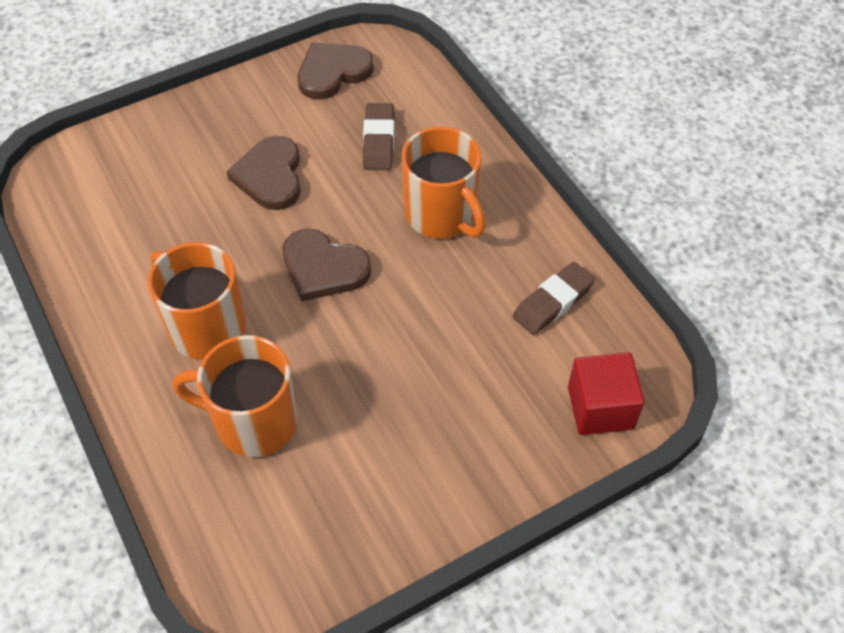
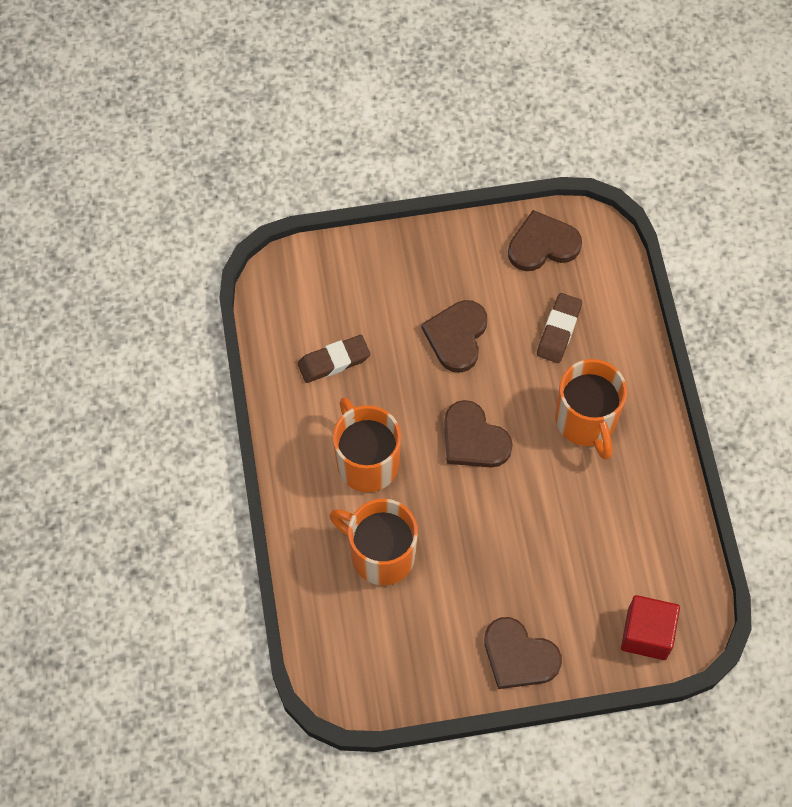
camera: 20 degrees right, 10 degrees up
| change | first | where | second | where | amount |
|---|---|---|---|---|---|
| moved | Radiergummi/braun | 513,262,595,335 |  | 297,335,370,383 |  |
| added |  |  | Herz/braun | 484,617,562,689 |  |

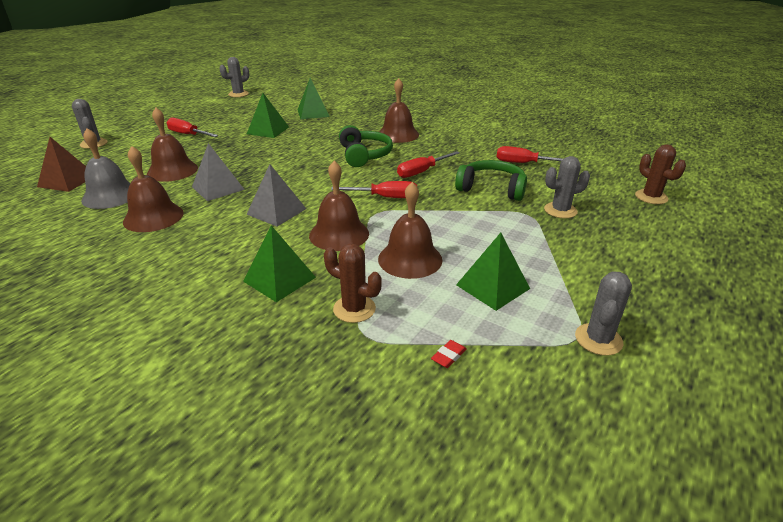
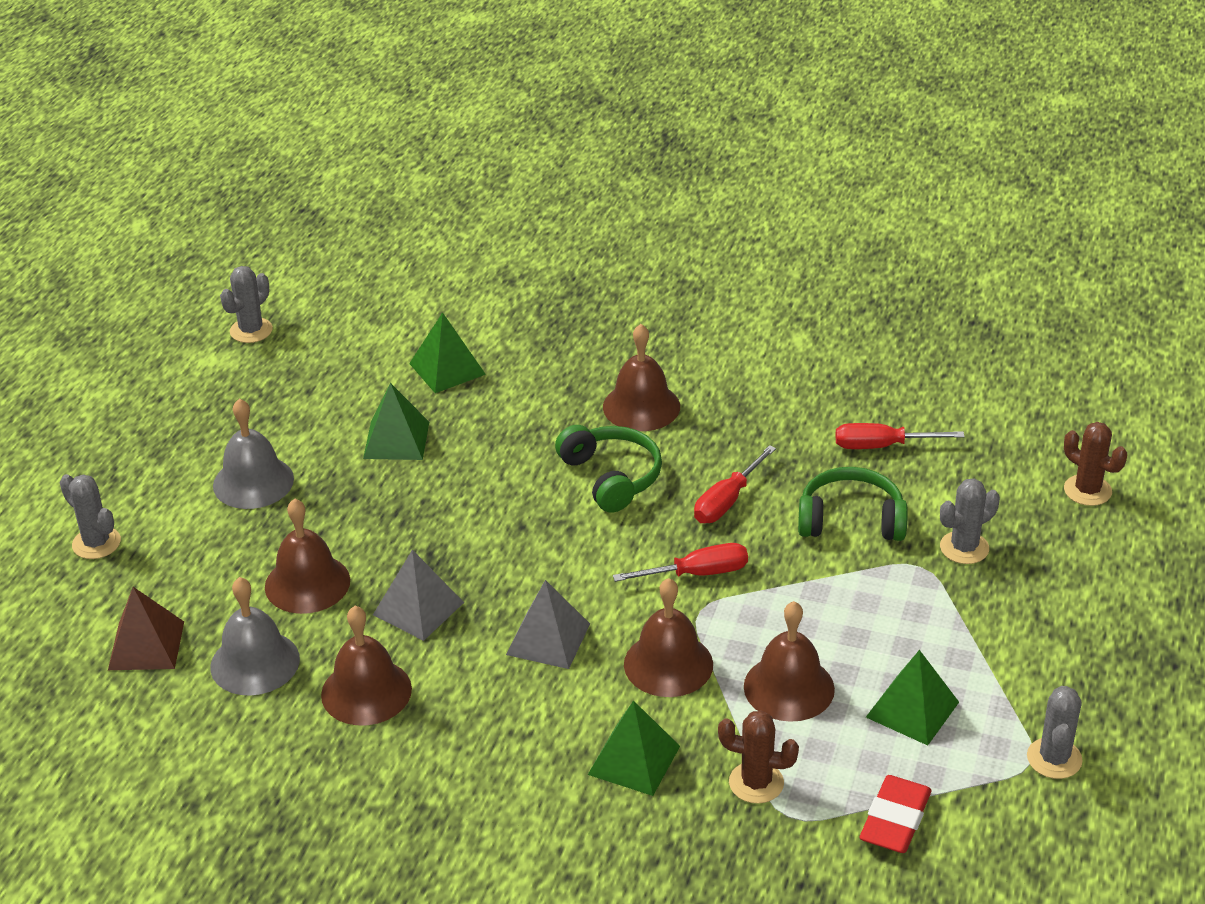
camera: 15 degrees left, 5 degrees up
| change | first | where | second | where | amount |
|---|---|---|---|---|---|
| replaced | Schraubenzieher/rot | 167,118,218,137 | Glocke/grau | 213,398,294,509 |  |
| resized | Radiergummi/rot | 431,340,467,368 |  | 860,775,931,853 | x2.19 |

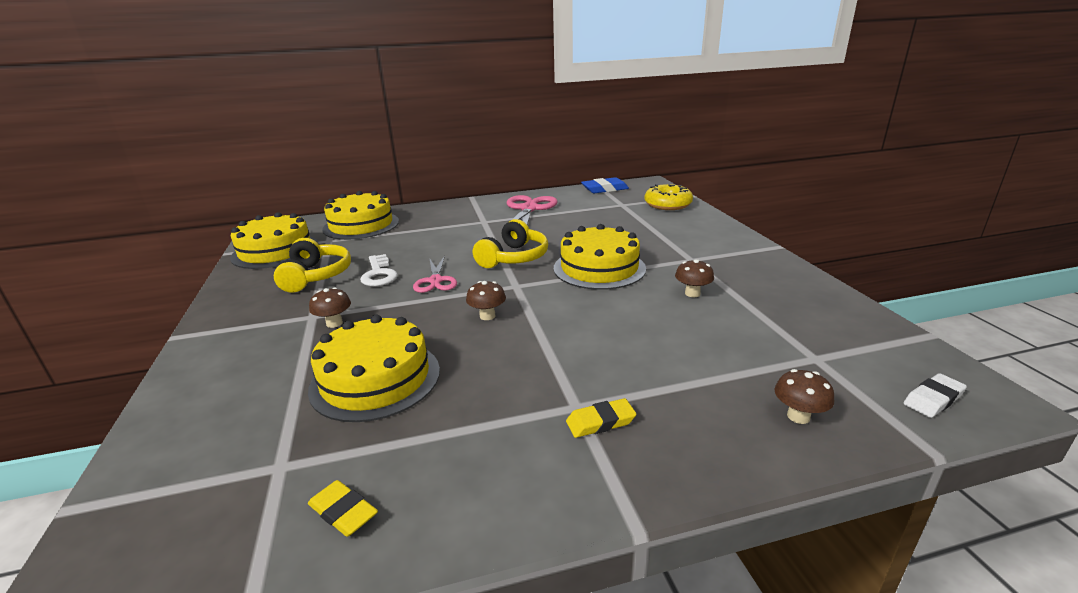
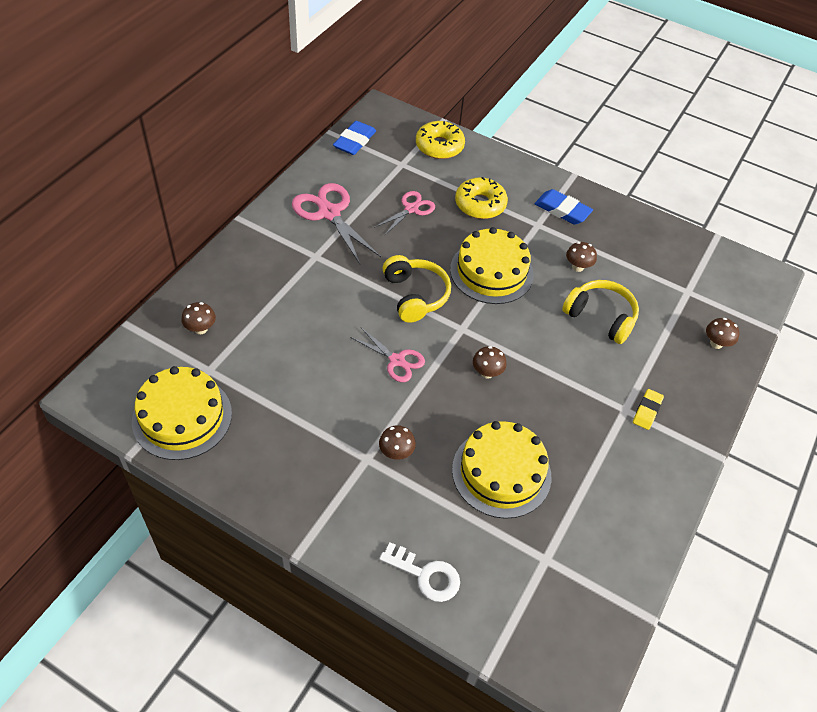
camera: 50 degrees left, 25 degrees up
| change | first | where | second | where | amount |
|---|---|---|---|---|---|
| replaced | Kuchen/gelb | 322,191,399,240 | Pilz/braun | 181,302,216,334 |  |
| added |  |  | Schere/rosa | 374,191,435,236 |  |
| moved | Schlüssel/weiß | 360,254,398,286 |  | 379,542,460,602 |  |
| added |  |  | Donut/gelb | 455,177,508,219 |  |
| added |  |  | Radiergummi/blau | 535,189,593,225 |  |
| moved | Kopfhörer/gelb | 274,238,351,293 |  | 562,280,639,344 |  |
| removed | Radiergummi/gelb | 308,480,378,537 |  |  |  |
| removed | Radiergummi/weiß | 904,373,967,418 |  |  |  |

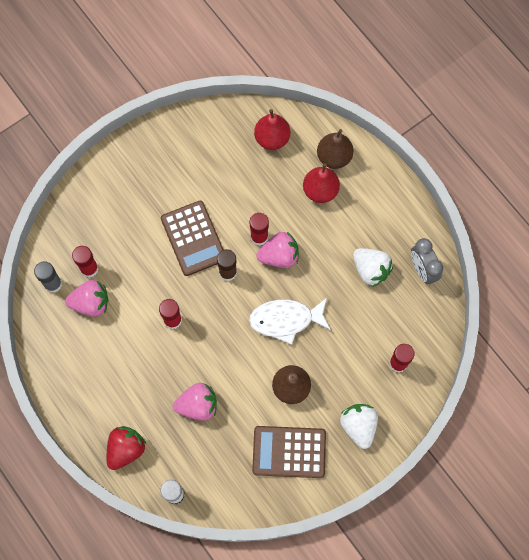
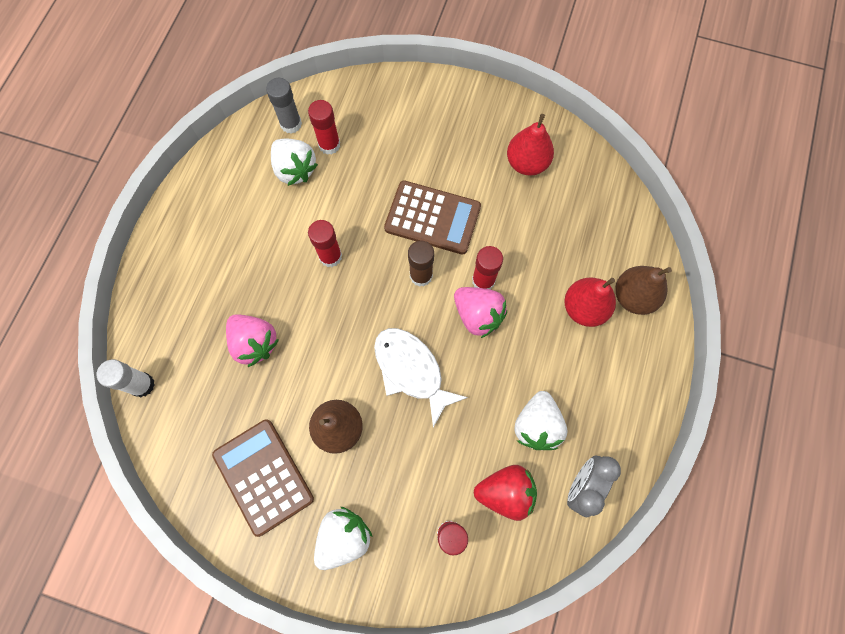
camera: 55 degrees right, 0 degrees up
| change | first | where | second | where | amount |
|---|---|---|---|---|---|
| recoloured | Erdbeere/rosa | 65,280,108,317 | Erdbeere/weiß | 271,139,318,186 |  |
| turned | Taschenrechner/braun | 161,201,224,276 |  | 384,180,481,255 | 105 degrees counterclockwise |
| moved | Erdbeere/rot | 106,426,146,470 |  | 474,465,537,521 |  |
| moved | Birne/rot | 254,109,290,150 |  | 507,114,554,176 |  |

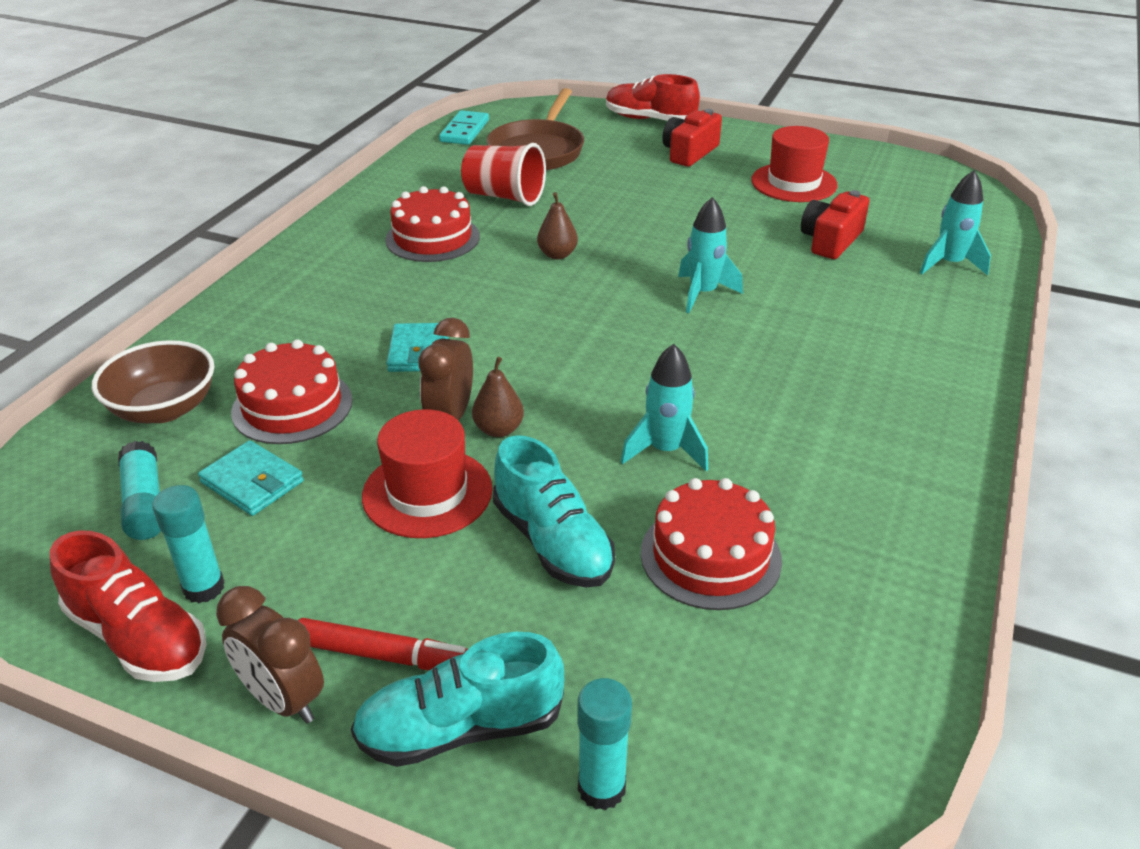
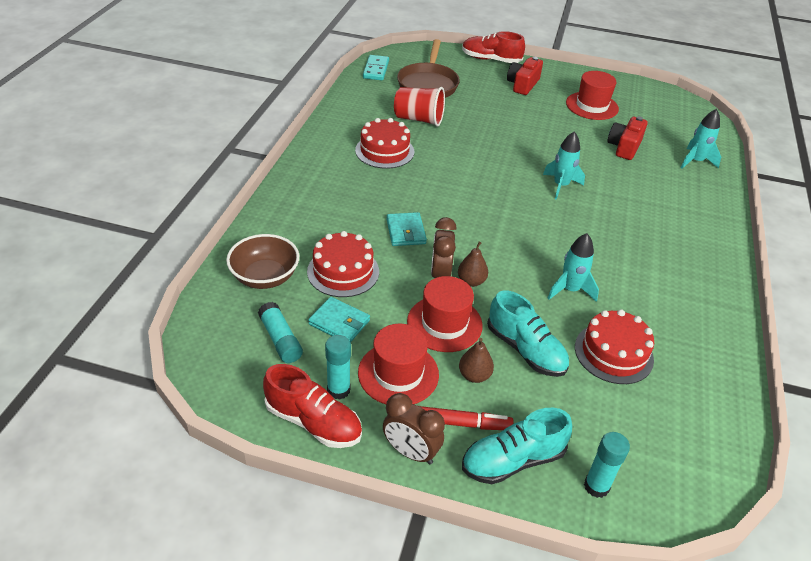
camera: 10 degrees left, 5 degrees up
| change | first | where | second | where | amount |
|---|---|---|---|---|---|
| added |  |  | Hut/rot | 358,324,439,404 |  |
| moved | Birne/braun | 537,192,578,260 |  | 459,338,494,383 |  |

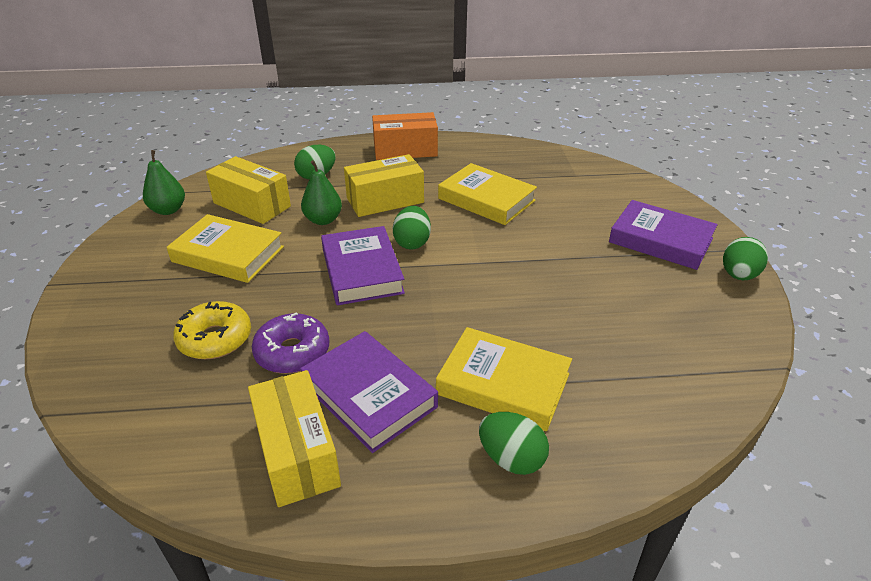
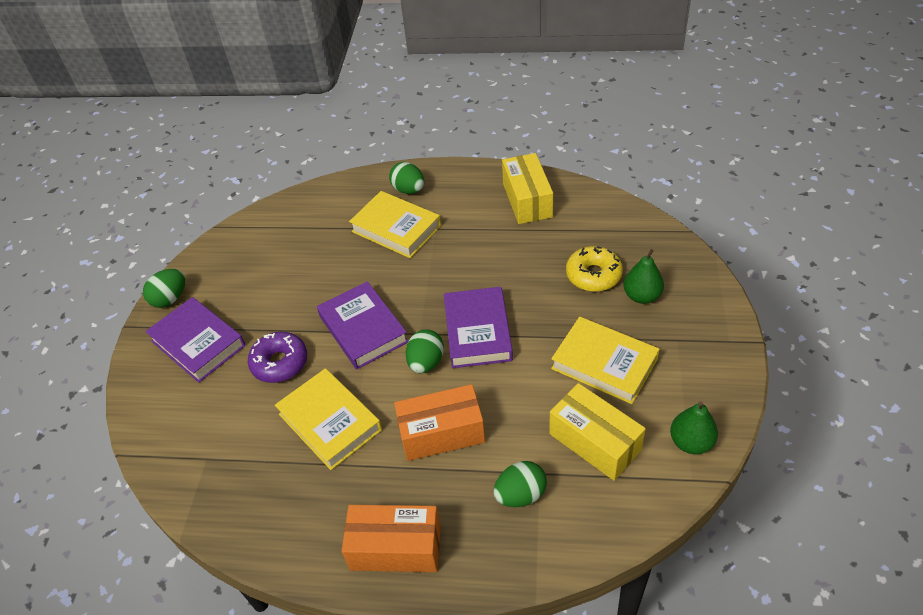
camera: 165 degrees left, 10 degrees up
| change | first | where | second | where | amount |
|---|---|---|---|---|---|
| moved | Donut/lila | 252,312,330,374 |  | 248,332,307,383 |  |
| moved | Buch/lila | 300,331,438,453 |  | 317,281,408,369 |  |
| recoloured | Schachtel/gelb | 344,154,424,217 | Schachtel/orange | 394,384,485,461 |  |
| moved | Birne/grün | 301,160,342,225 |  | 624,249,664,304 |  |

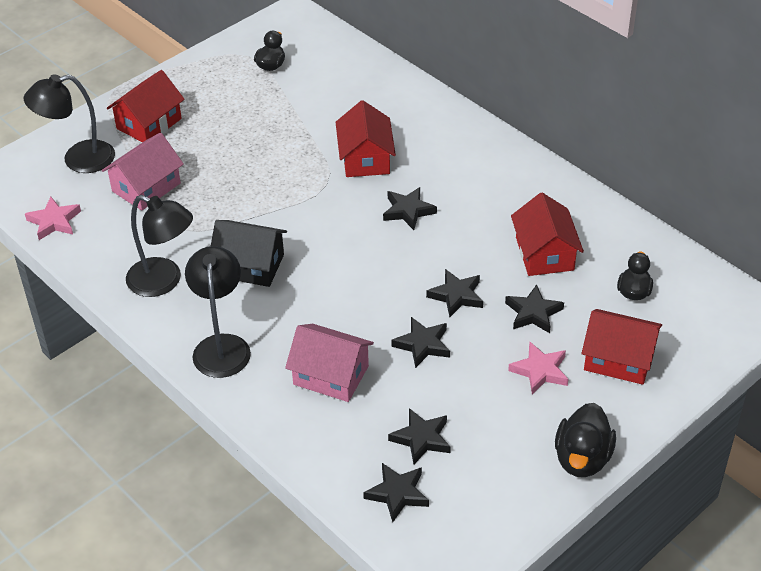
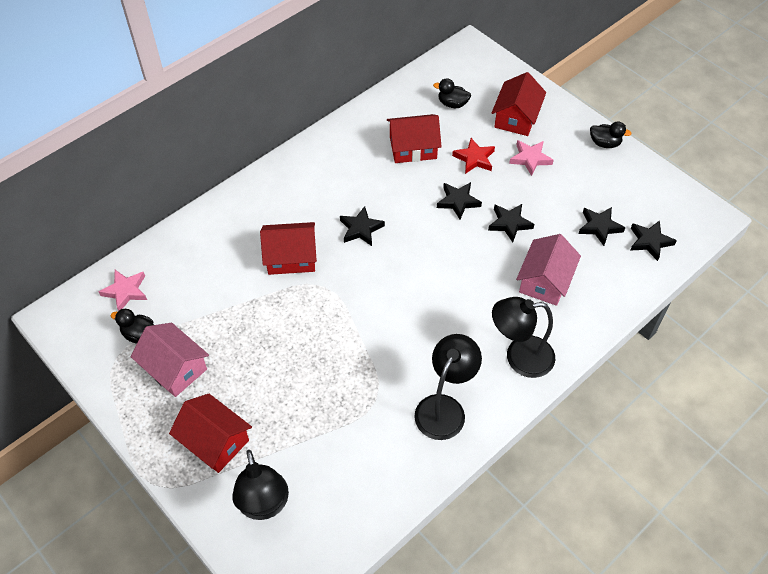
camera: 90 degrees left, 10 degrees up
| change | first | where | second | where | amount |
|---|---|---|---|---|---|
| moved | Stern/rosa | 25,197,81,240 |  | 98,270,147,311 |  |
| moved | Haus/rosa | 102,132,184,211 |  | 131,323,209,397 |  |
| recoloured | Stern/schwarz | 505,285,564,333 | Stern/rot | 452,138,495,174 |  |
| resized | Ente/schwarz | 555,403,616,477 |  | 590,121,631,148 | x0.66 |
| removed | Haus/schwarz | 211,220,287,287 |  |  |  |

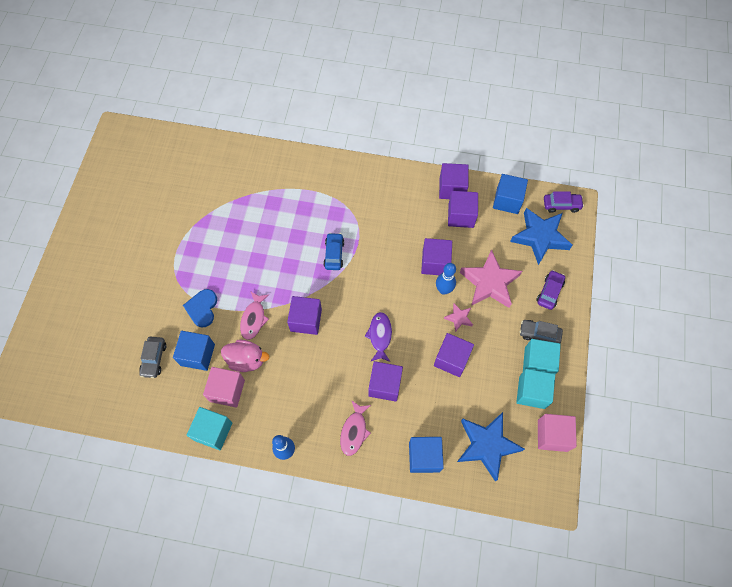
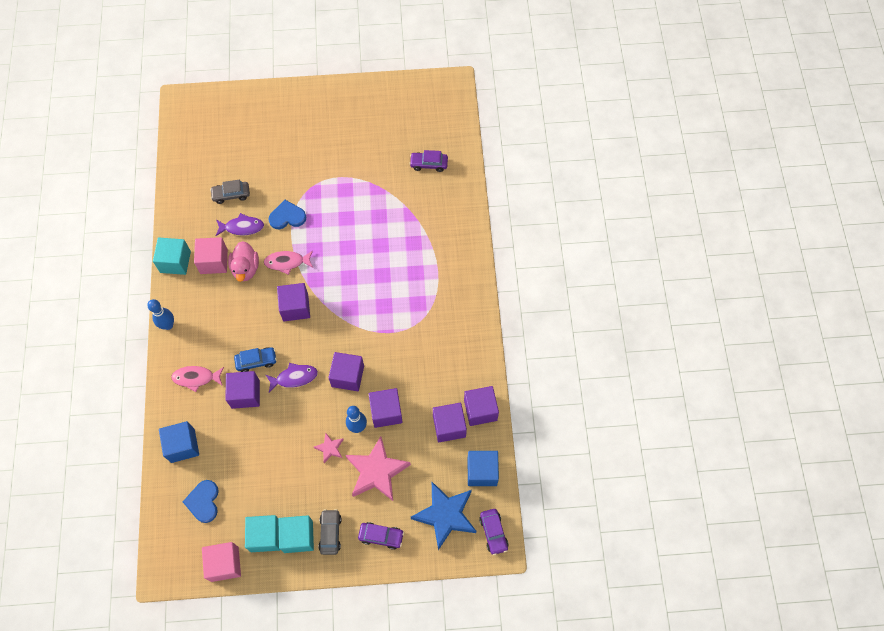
camera: 75 degrees right, 0 degrees up
| change | first | where | second | where | amount |
|---|---|---|---|---|---|
| replaced | Stern/blau | 457,412,525,481 | Herz/blau | 183,480,219,523 |  |
| replaced | Kubus/blau | 173,331,215,371 | Fisch/lila | 216,213,264,236 |  |
| moved | Auto/blau | 323,233,344,270 |  | 234,347,277,372 |  |
| moved | Kubus/lila | 434,333,474,377 |  | 328,352,364,391 |  |
| added |  |  | Auto/lila | 409,150,448,172 |  |

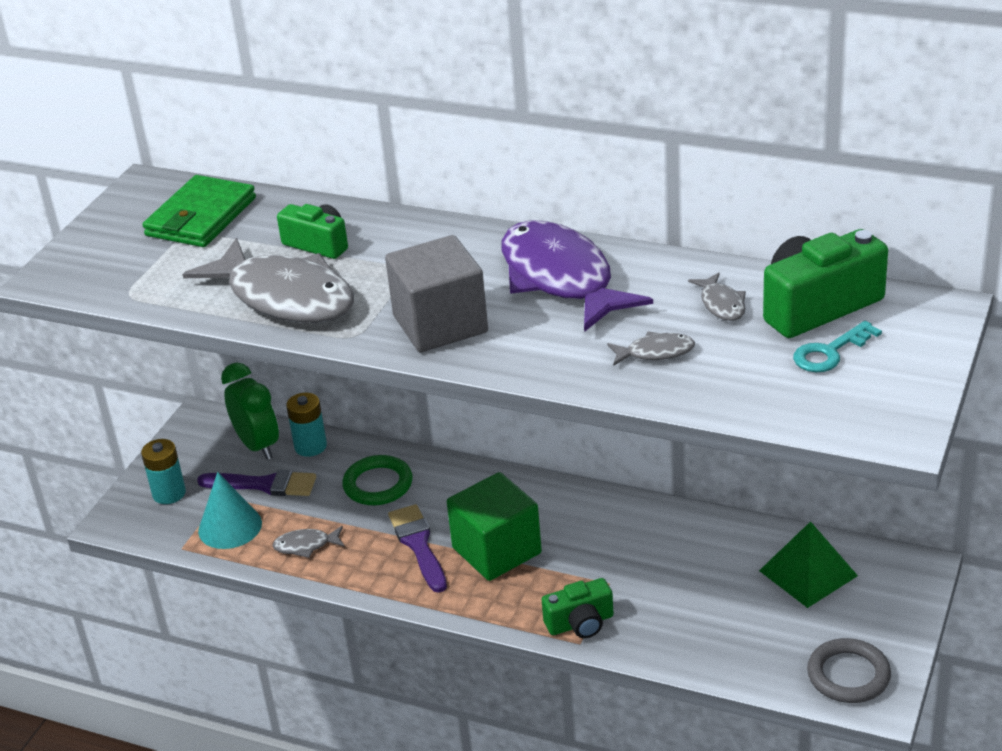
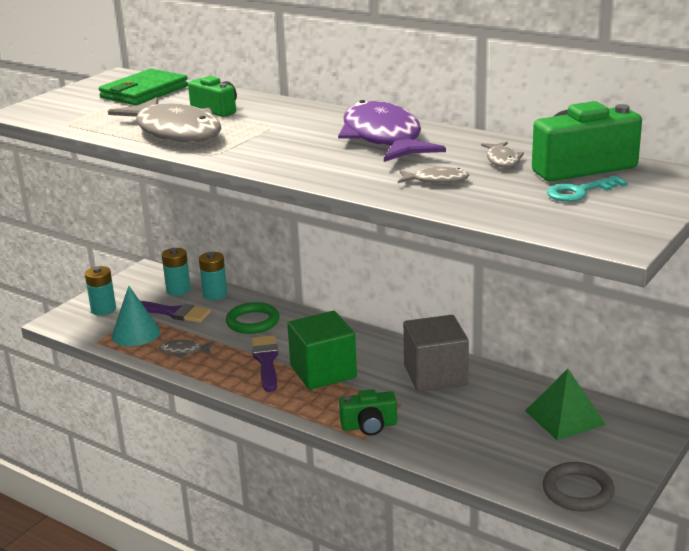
camera: 10 degrees right, 10 degrees down
| change | first | where | second | where | amount |
|---|---|---|---|---|---|
| replaced | Wecker/grün | 221,363,279,460 | Batterie/türkis | 162,248,191,296 |  |
| moved | Kubus/grau | 385,235,488,352 |  | 403,315,469,392 |  |

